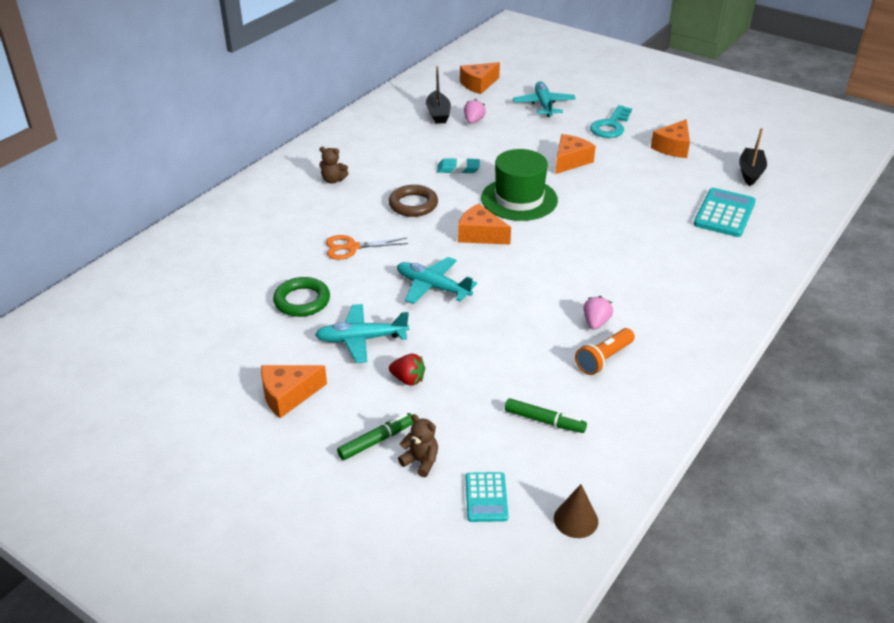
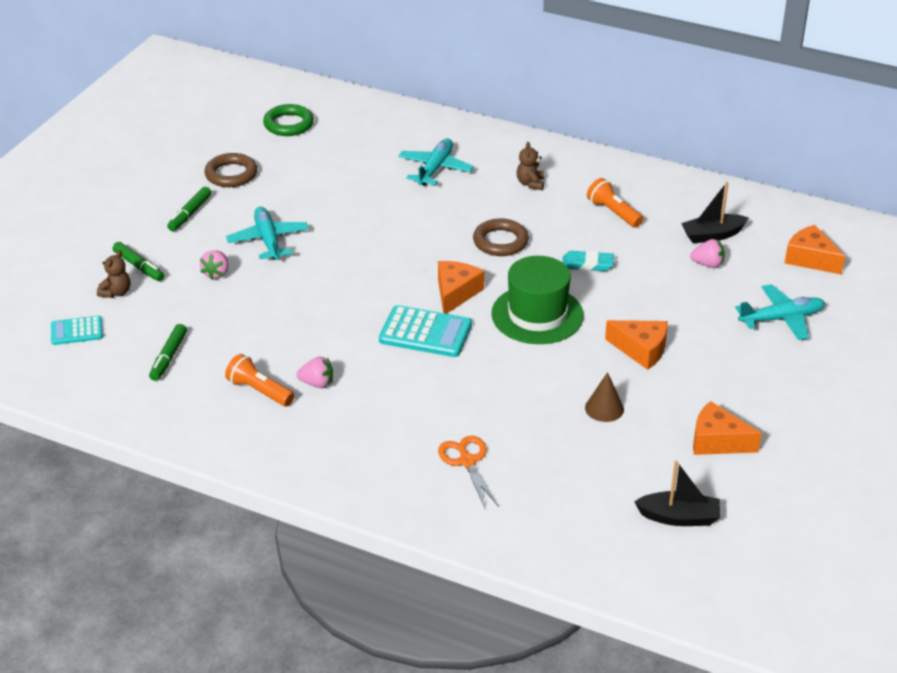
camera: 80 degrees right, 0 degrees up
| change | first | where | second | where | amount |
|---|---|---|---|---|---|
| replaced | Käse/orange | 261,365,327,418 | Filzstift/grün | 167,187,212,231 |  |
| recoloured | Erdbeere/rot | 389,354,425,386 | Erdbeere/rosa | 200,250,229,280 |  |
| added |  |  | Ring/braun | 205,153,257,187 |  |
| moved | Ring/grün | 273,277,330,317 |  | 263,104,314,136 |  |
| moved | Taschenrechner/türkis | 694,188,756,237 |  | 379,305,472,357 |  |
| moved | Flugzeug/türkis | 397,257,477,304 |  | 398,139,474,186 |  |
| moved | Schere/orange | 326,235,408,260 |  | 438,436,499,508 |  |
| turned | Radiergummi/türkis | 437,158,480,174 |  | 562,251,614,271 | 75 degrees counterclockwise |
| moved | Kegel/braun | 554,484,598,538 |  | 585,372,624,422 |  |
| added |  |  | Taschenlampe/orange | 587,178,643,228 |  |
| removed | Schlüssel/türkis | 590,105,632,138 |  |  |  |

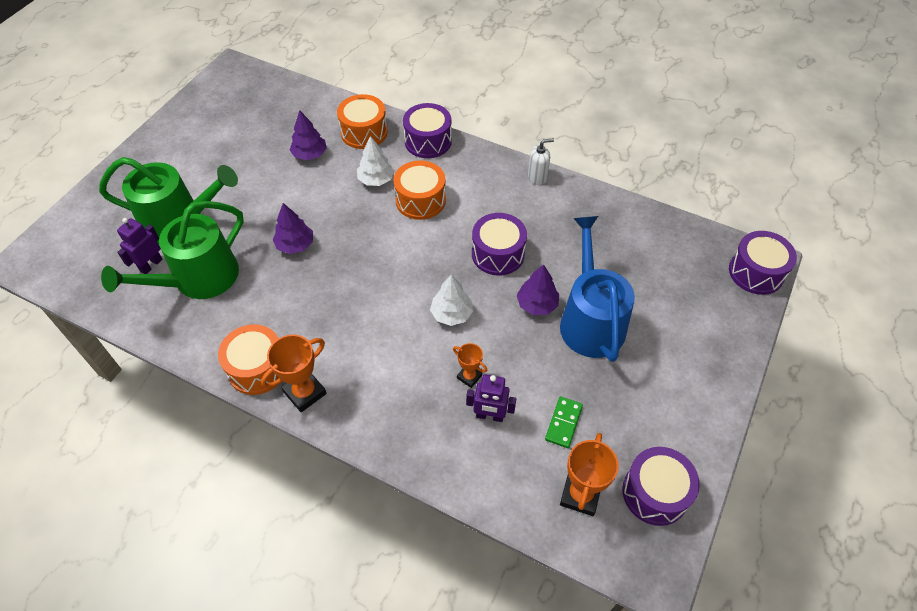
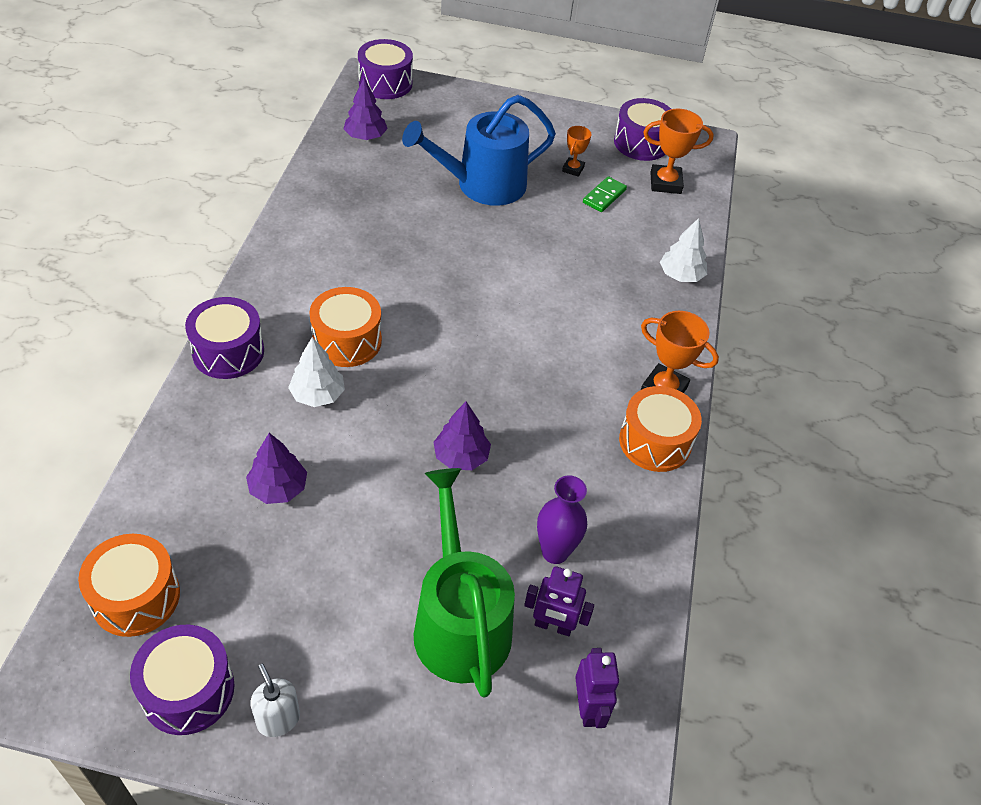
camera: 110 degrees left, 5 degrees down
| change | first | where | second | where | amount |
|---|---|---|---|---|---|
| moved | Trommel/orange | 337,94,388,149 |  | 78,534,180,637 |  |
| moved | Trommel/lila | 472,213,527,275 |  | 130,625,235,735 |  |
| moved | Seifenspender/weiß | 528,139,554,185 |  | 250,664,300,737 |  |
| moved | Baum/lila | 517,264,559,315 |  | 344,78,388,140 |  |
| replaced | Gießkanne/grün | 101,201,244,299 | Vase/lila | 537,475,587,564 |  |
| moved | Pokal/orange | 453,343,487,388 |  | 562,126,591,177 |  |
| moved | Roboter/lila | 466,374,516,422 |  | 575,648,619,728 |  |
| turned | Dominostein/grün | 545,396,583,448 |  | 583,176,627,212 | 60 degrees counterclockwise |
| moved | Baum/weiß | 430,274,473,326 |  | 660,218,707,282 |  |

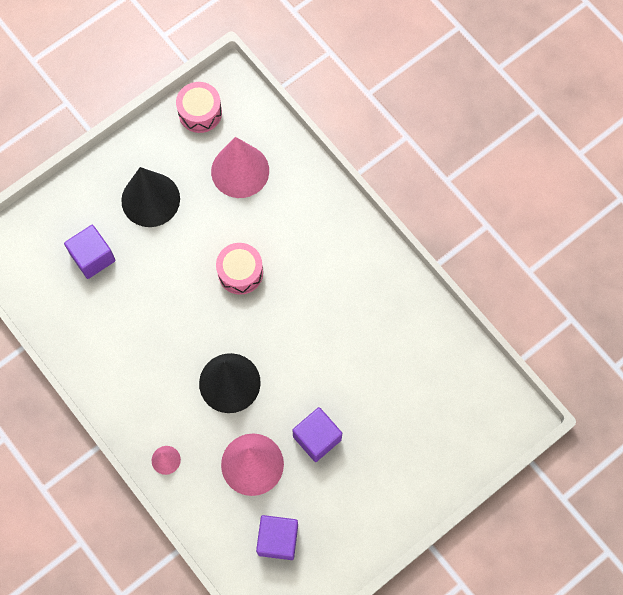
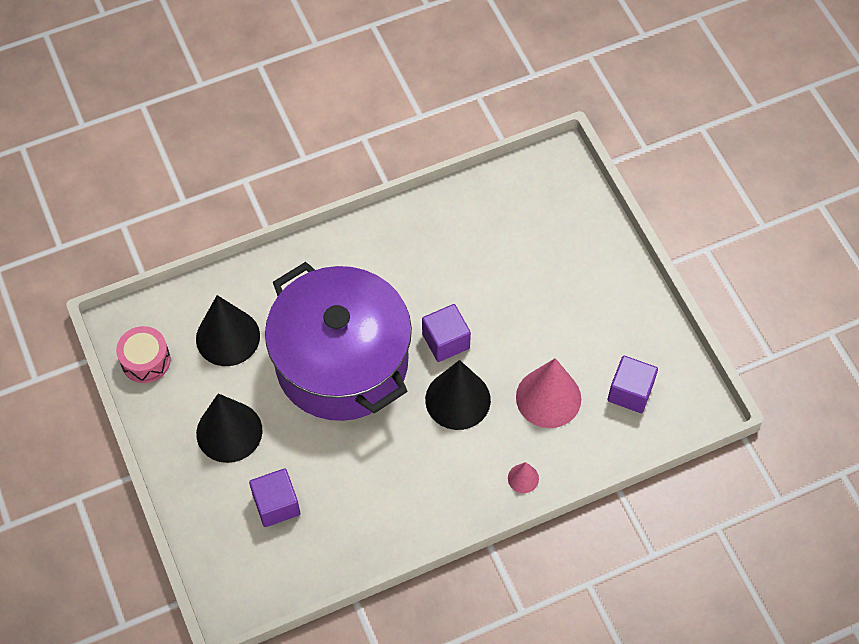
camera: 75 degrees left, 10 degrees down
| change | first | where | second | where | amount |
|---|---|---|---|---|---|
| recoloured | Kegel/rosa | 211,137,269,198 | Kegel/schwarz | 196,295,260,366 |  |
| replaced | Trommel/rosa | 216,243,263,295 | Kochtopf/lila | 265,262,412,421 |  |
| moved | Kubus/lila | 292,407,342,462 |  | 422,304,471,362 |  |

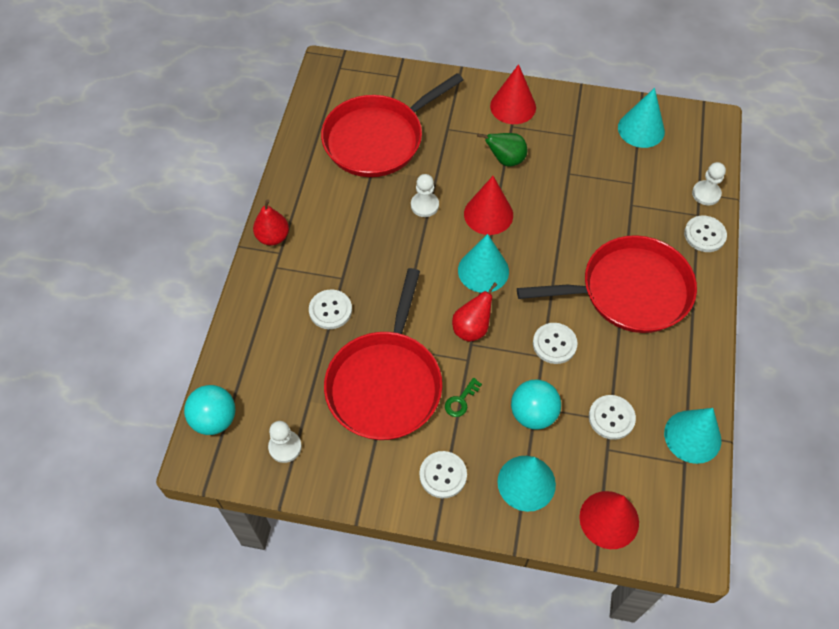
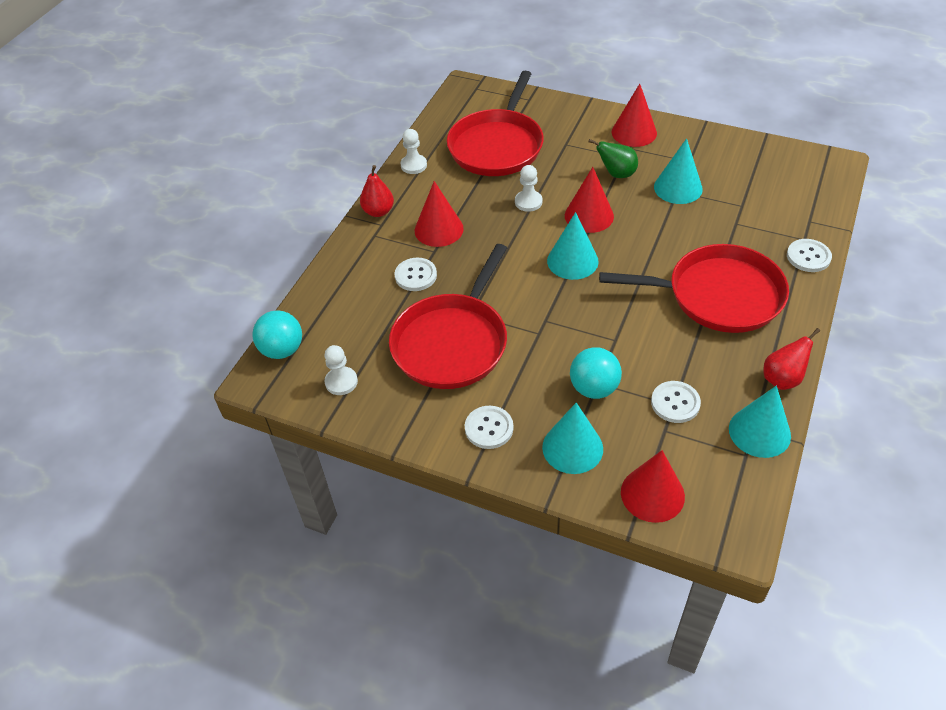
camera: 15 degrees right, 10 degrees down
| change | first | where | second | where | amount |
|---|---|---|---|---|---|
| moved | Bauer/weiß | 692,162,726,206 |  | 400,129,427,174 |  |
| added |  |  | Kegel/rot | 415,181,464,247 |  |
| turned | Pfanne/rot | 321,73,463,177 |  | 447,71,544,176 | 45 degrees counterclockwise |
| moved | Kegel/türkis | 618,88,665,148 |  | 654,138,703,204 |  |
| moved | Birne/rot | 452,282,497,342 |  | 763,328,820,390 |  |
| removed | Schlüssel/grün | 445,378,482,417 |  |  |  |
| removed | Knopf/weiß | 533,323,578,364 |  |  |  |

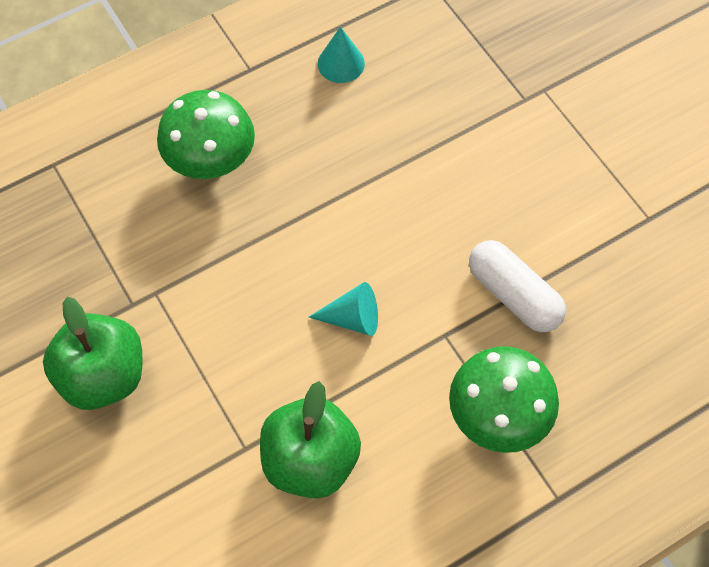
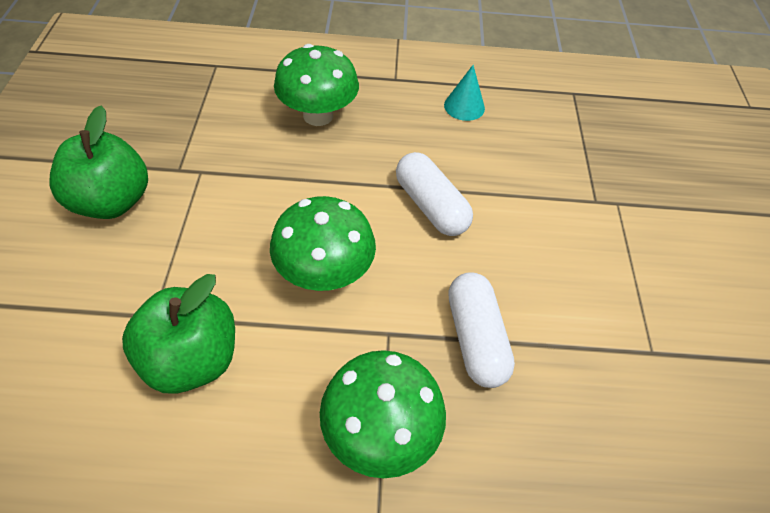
camera: 30 degrees right, 10 degrees down
| change | first | where | second | where | amount |
|---|---|---|---|---|---|
| replaced | Kegel/türkis | 309,282,378,336 | Pilz/grün | 270,196,376,291 |  |
| added |  |  | Kapsel/weiß | 396,152,473,236 |  |

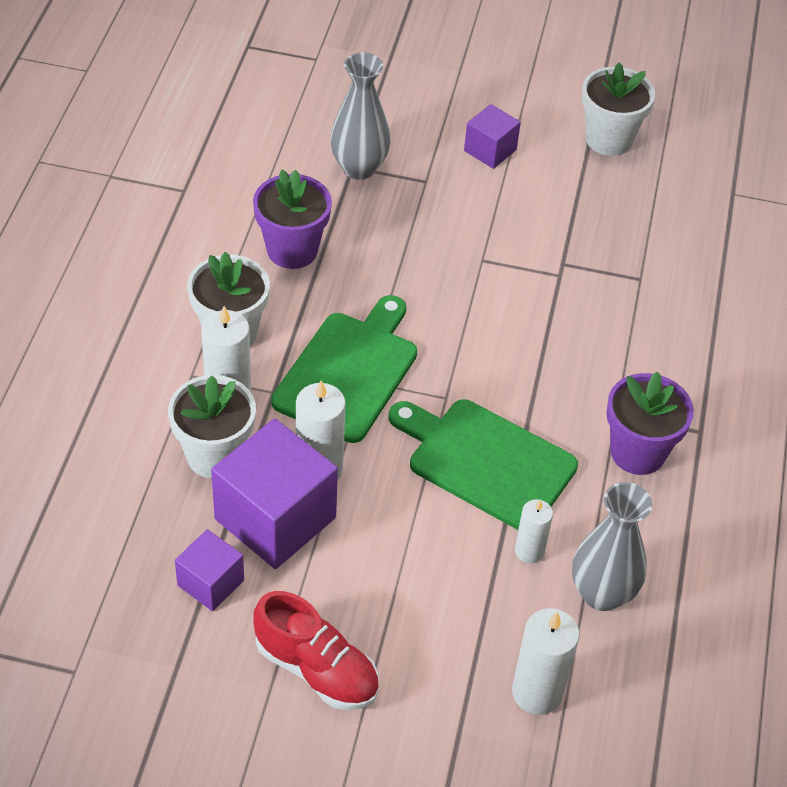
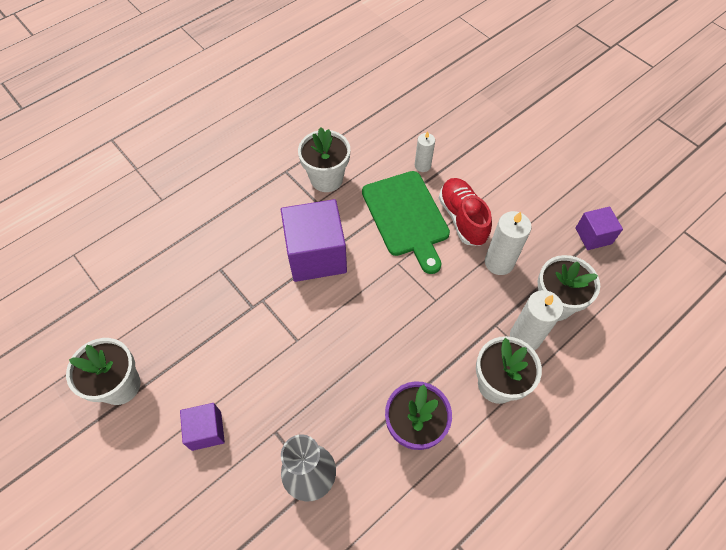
camera: 140 degrees left, 10 degrees up
| change | first | where | second | where | amount |
|---|---|---|---|---|---|
| moved | Kubus/lila | 211,418,338,569 |  | 281,199,347,282 |  |
| recoloured | Blumentopf/lila | 606,371,694,475 | Blumentopf/weiß | 298,127,350,192 |  |
| moved | Schuh/rot | 254,591,379,710 |  | 439,178,492,246 |  |
| removed | Schneidebrett/grün | 271,295,417,443 |  |  |  |
| removed | Kerze/weiß | 512,608,580,715 |  |  |  |
| removed | Vase/grau | 572,482,652,611 |  |  |  |

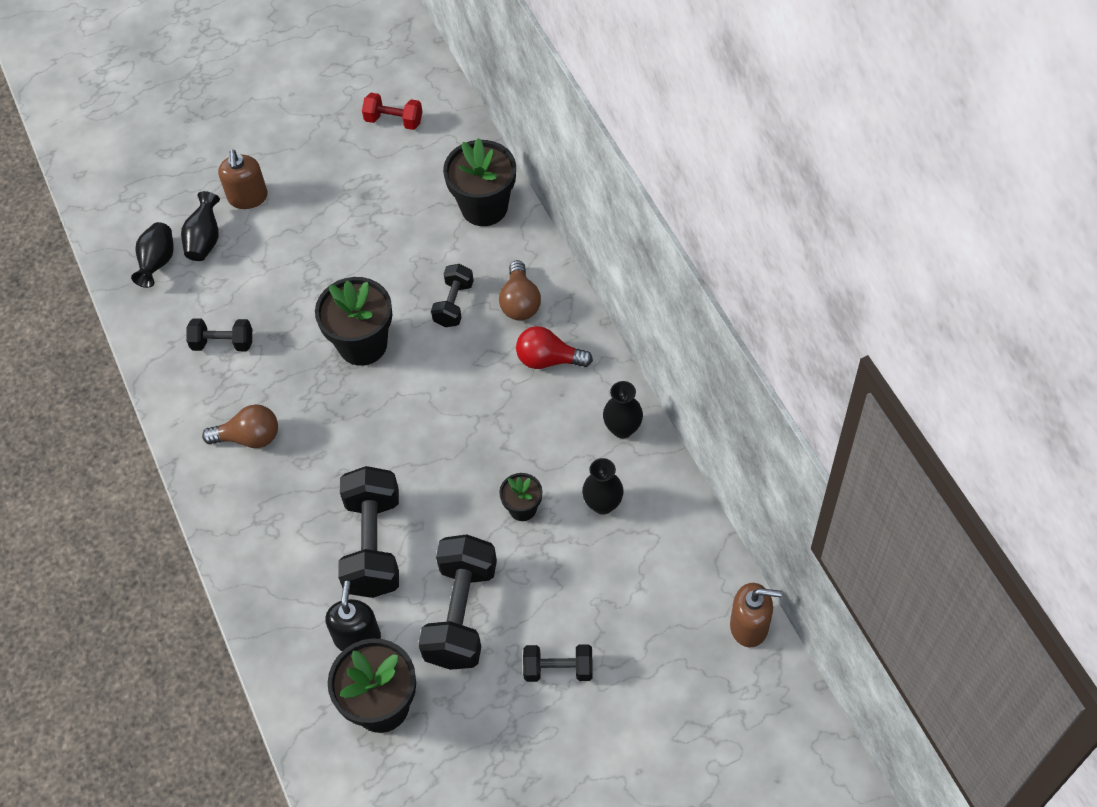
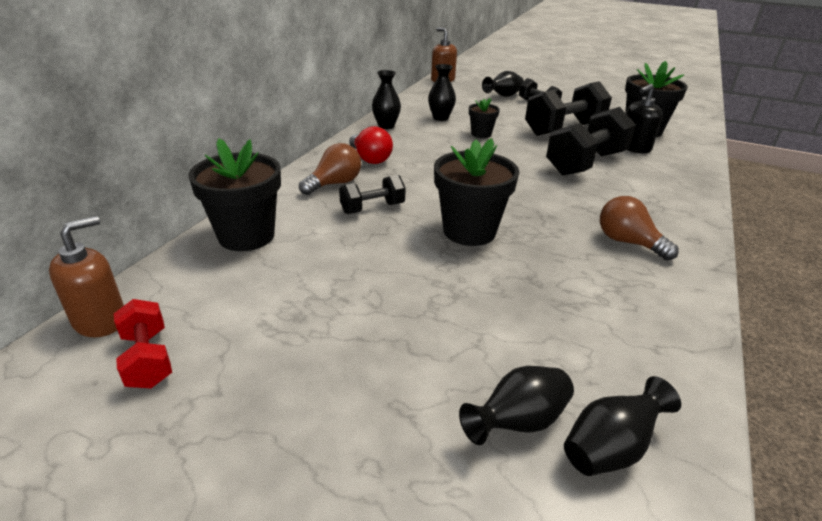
camera: 135 degrees left, 25 degrees down
| change | first | where | second | where | amount |
|---|---|---|---|---|---|
| moved | Seifenspender/braun | 218,150,268,209 |  | 49,216,124,337 |  |
| added |  |  | Vase/schwarz | 482,71,524,97 |  |
| removed | Hantel/schwarz | 186,319,252,351 |  |  |  |

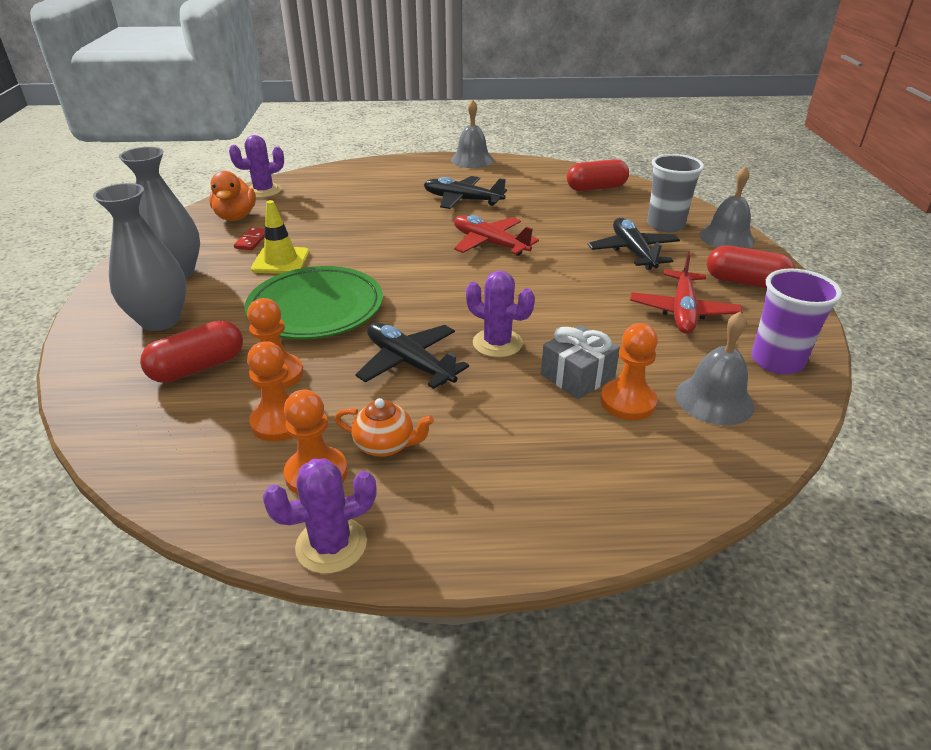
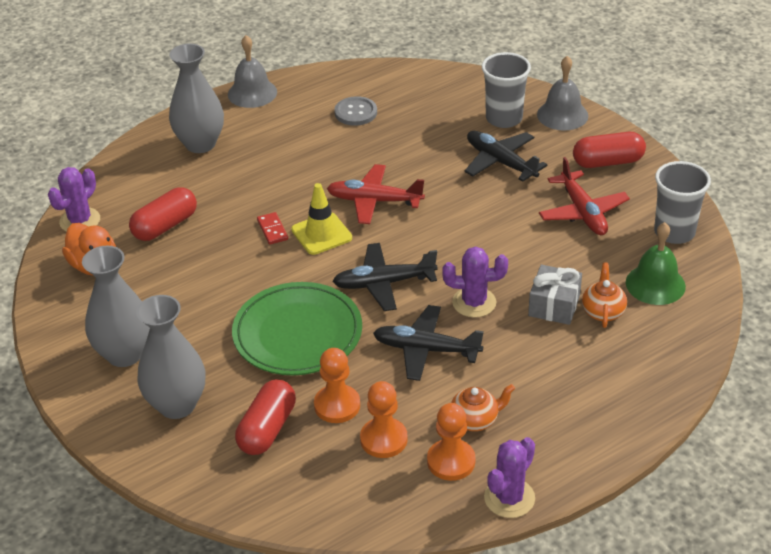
camera: 30 degrees left, 5 degrees up
| change | first | where | second | where | amount |
|---|---|---|---|---|---|
| moved | Kapsel/rot | 567,159,629,191 |  | 129,187,197,241 |  |
| added |  |  | Vase/grau | 169,44,224,153 |  |
| moved | Dominostein/rot | 234,227,265,250 |  | 257,212,288,245 |  |
| moved | Leitkegel/gelb | 251,200,310,274 |  | 291,183,352,255 |  |
| moved | Flugzeug/schwarz | 424,176,507,209 |  | 332,243,438,311 |  |
| added |  |  | Knopf/grau | 334,96,377,126 |  |
| replaced | Bauer/orange | 600,323,658,420 | Teekanne/orange | 582,263,627,328 |  |
| recoloured | Glocke/grau | 675,311,754,425 | Glocke/grün | 626,222,686,305 |  |
| recoloured | Becher/lila | 752,269,842,374 | Becher/grau | 654,161,711,244 |  |

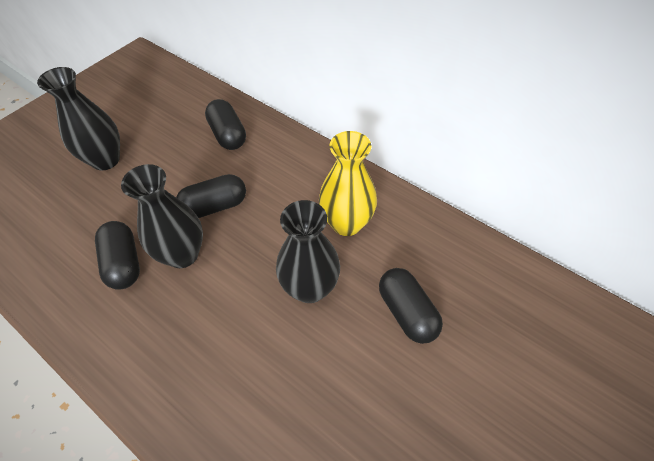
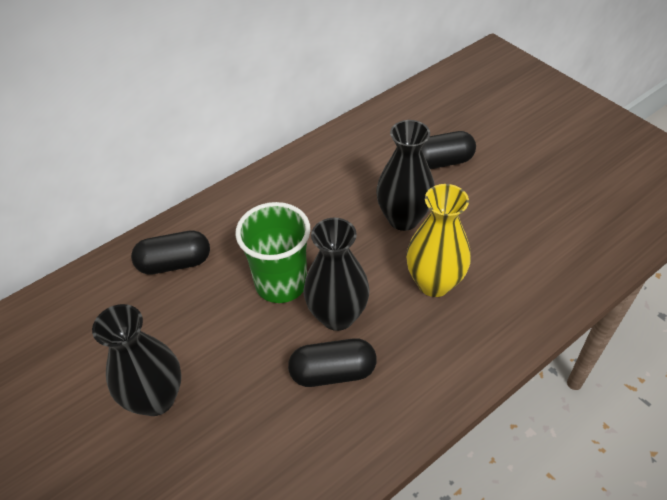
camera: 75 degrees left, 5 degrees down
| change | first | where | second | where | amount |
|---|---|---|---|---|---|
| replaced | Kapsel/schwarz | 176,174,246,218 | Becher/grün | 235,202,311,303 |  |
| moved | Vase/gelb | 319,131,377,236 |  | 406,184,471,297 |  |

